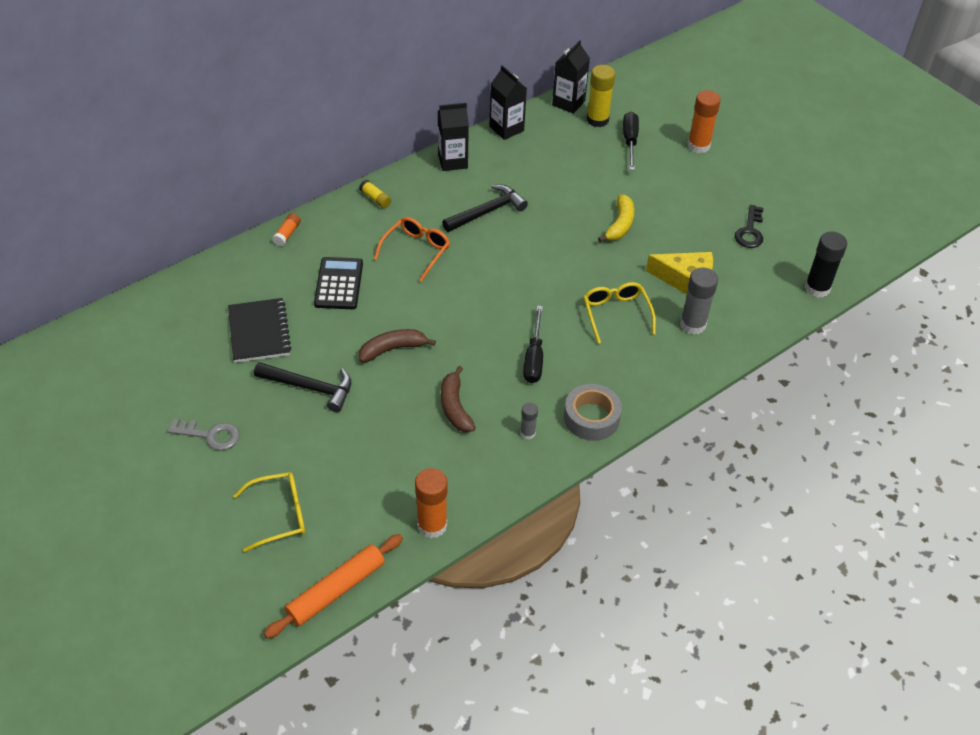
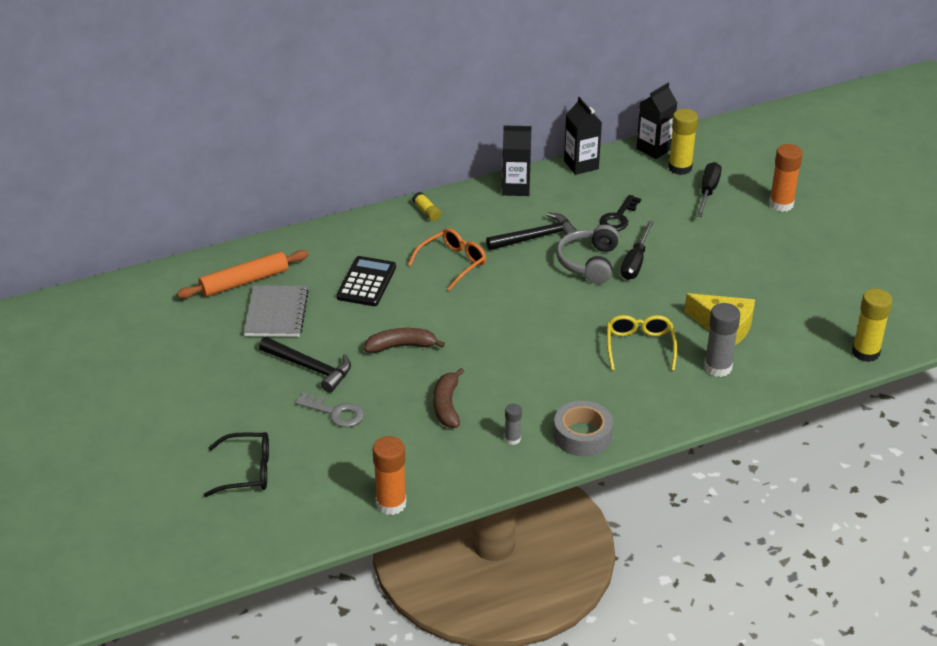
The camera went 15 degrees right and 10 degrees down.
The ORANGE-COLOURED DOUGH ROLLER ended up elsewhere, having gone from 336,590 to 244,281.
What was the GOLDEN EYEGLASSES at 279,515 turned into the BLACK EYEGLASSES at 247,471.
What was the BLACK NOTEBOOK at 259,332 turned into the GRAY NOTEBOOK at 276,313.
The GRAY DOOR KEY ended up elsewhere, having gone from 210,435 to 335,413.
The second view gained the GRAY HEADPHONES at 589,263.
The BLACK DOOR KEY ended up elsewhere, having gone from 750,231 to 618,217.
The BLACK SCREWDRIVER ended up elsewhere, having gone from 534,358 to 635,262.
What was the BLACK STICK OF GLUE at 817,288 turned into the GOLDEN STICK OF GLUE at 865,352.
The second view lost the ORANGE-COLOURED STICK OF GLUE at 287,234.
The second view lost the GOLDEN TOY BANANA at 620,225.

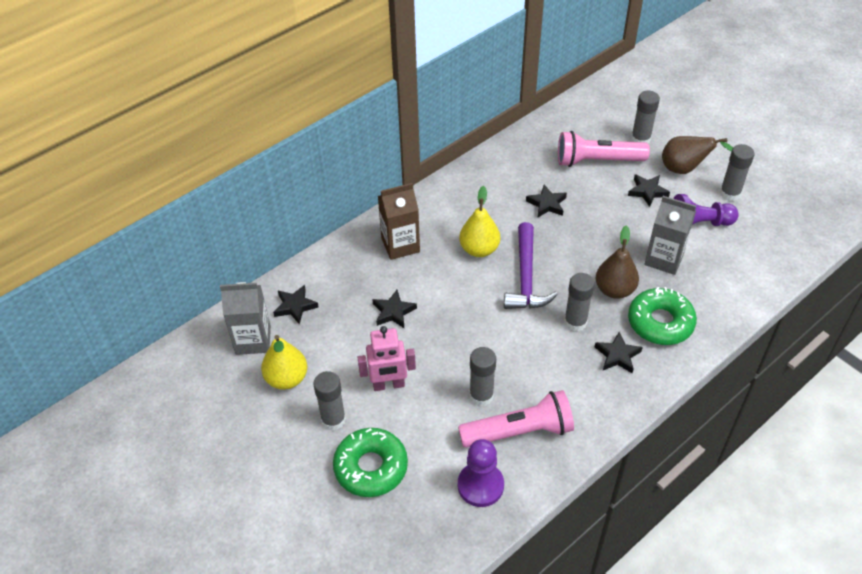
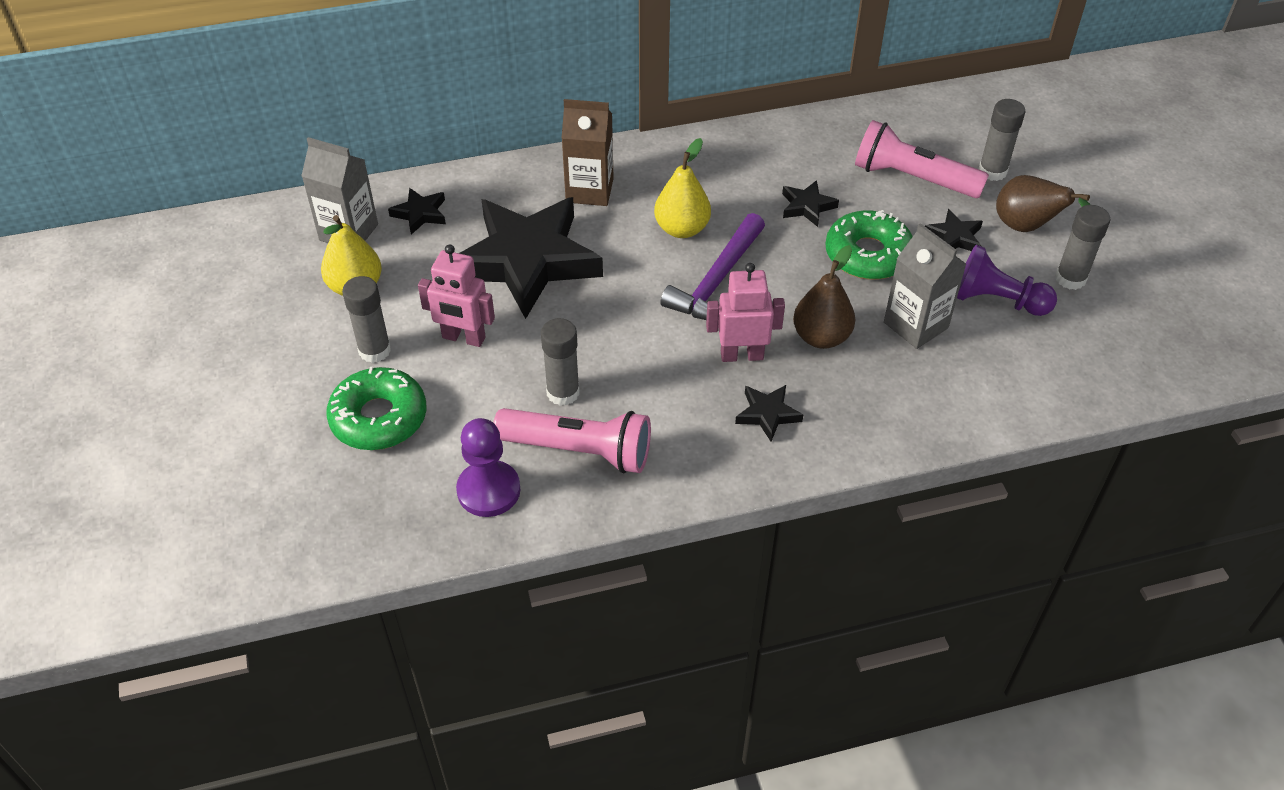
The camera went 25 degrees right and 0 degrees up.
The size of the BLACK STAR SHAPE at 393,312 changed by a factor of 2.49.
Where the GRAY STICK OF GLUE stood at 575,322, the ROSY TOY ROBOT came to stand at 741,355.
The LEAF-GREEN GLAZED DONUT ended up elsewhere, having gone from 660,322 to 868,255.

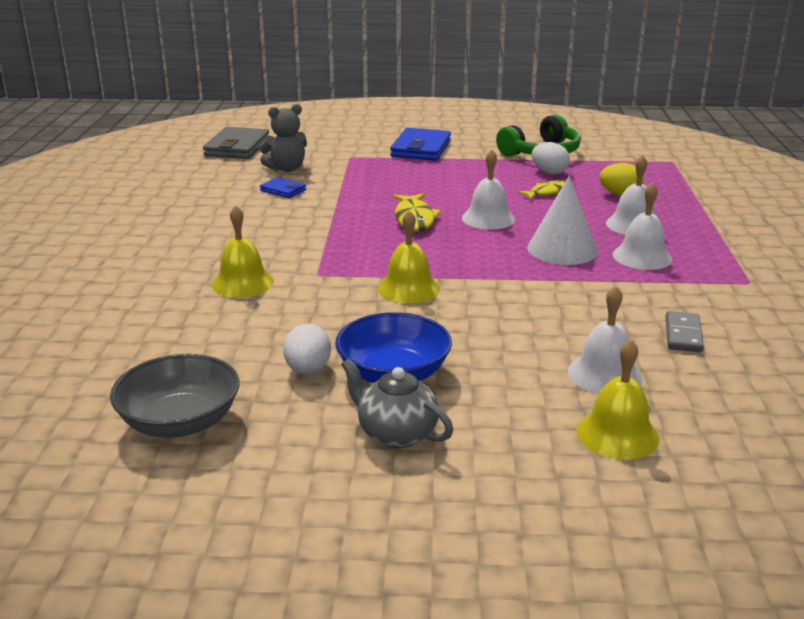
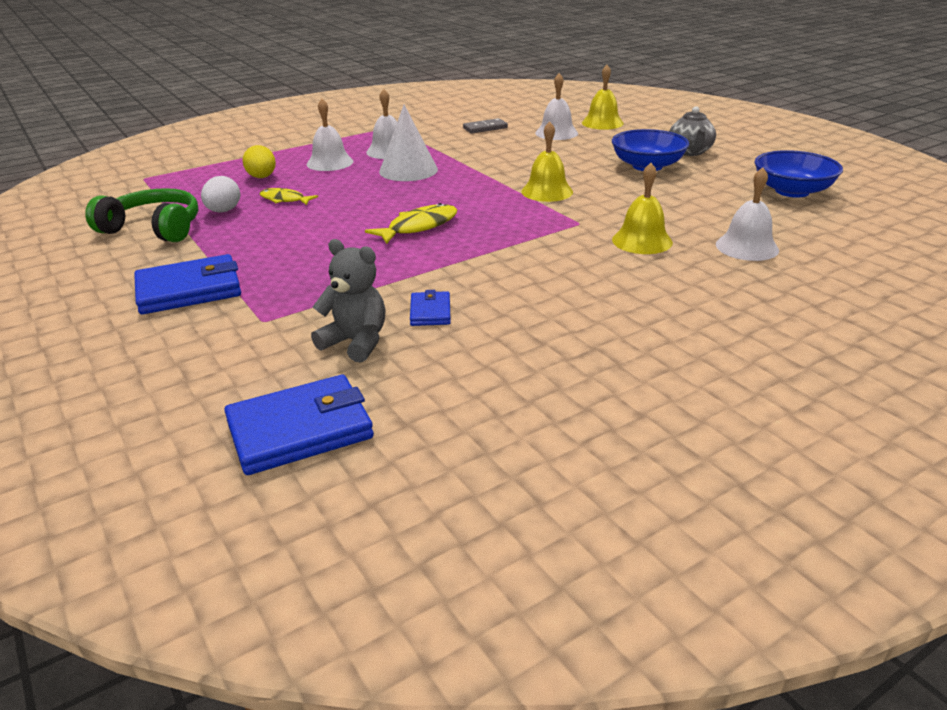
The camera went 125 degrees left and 5 degrees up.
What was the GRAY WALLET at 237,147 turned into the ROYAL BLUE WALLET at 300,429.
The PURE WHITE SCHOOL BELL ended up elsewhere, having gone from 488,218 to 747,247.
What was the GRAY SERVING BOWL at 180,422 turned into the ROYAL BLUE SERVING BOWL at 792,191.
The second view lost the PURE WHITE TOY EGG at 308,370.

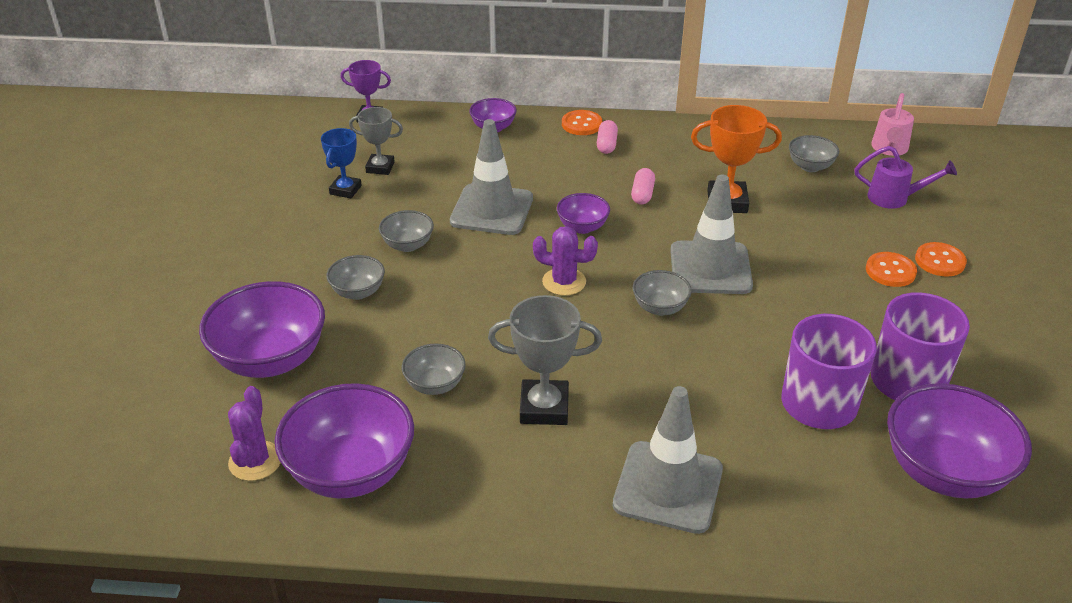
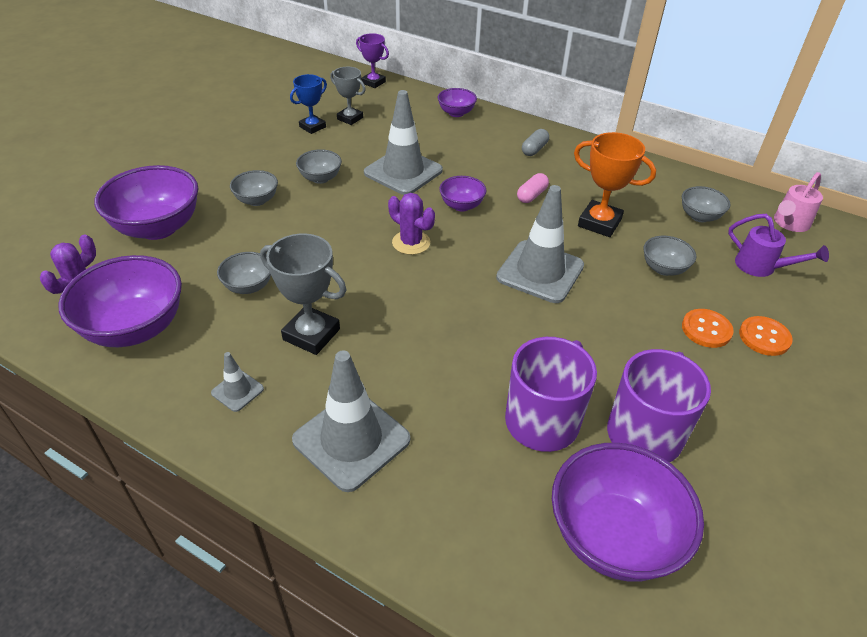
The camera went 25 degrees right and 5 degrees up.
The second view gained the GRAY TRAFFIC CONE at 237,391.
What was the ROSY PILL SHAPE at 606,145 turned into the GRAY PILL SHAPE at 534,149.
The GRAY SERVING BOWL ended up elsewhere, having gone from 660,308 to 663,268.
The second view lost the ORANGE-COLOURED SHIRT BUTTON at 581,124.

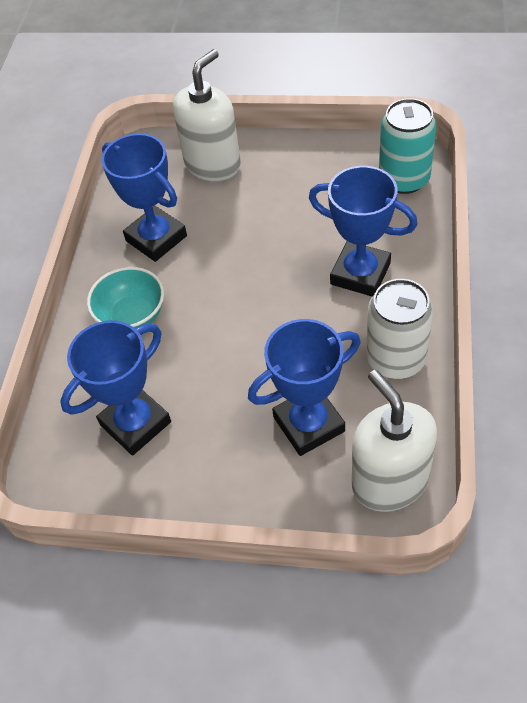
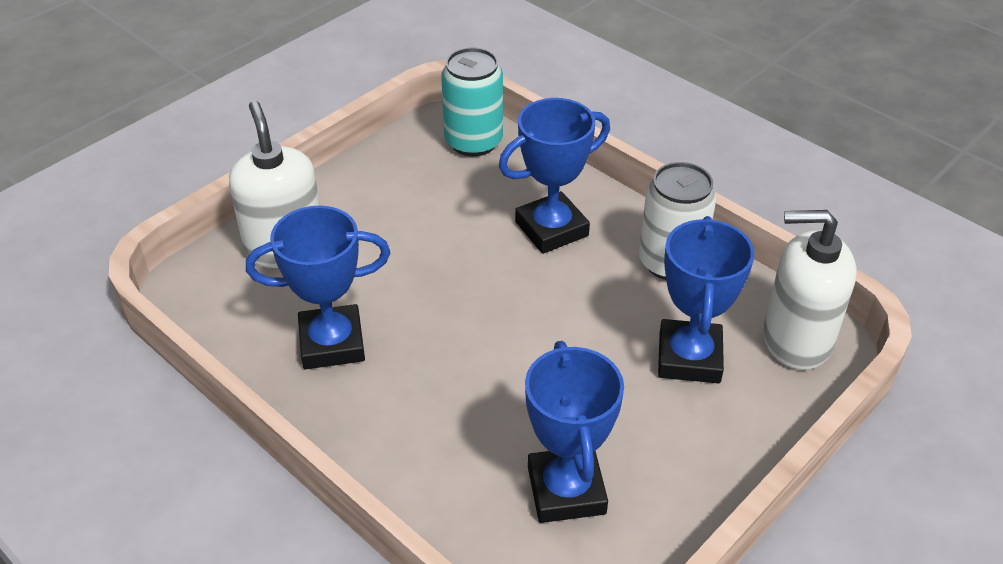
The camera went 60 degrees left and 10 degrees down.
The second view lost the AQUA SERVING BOWL at 132,317.

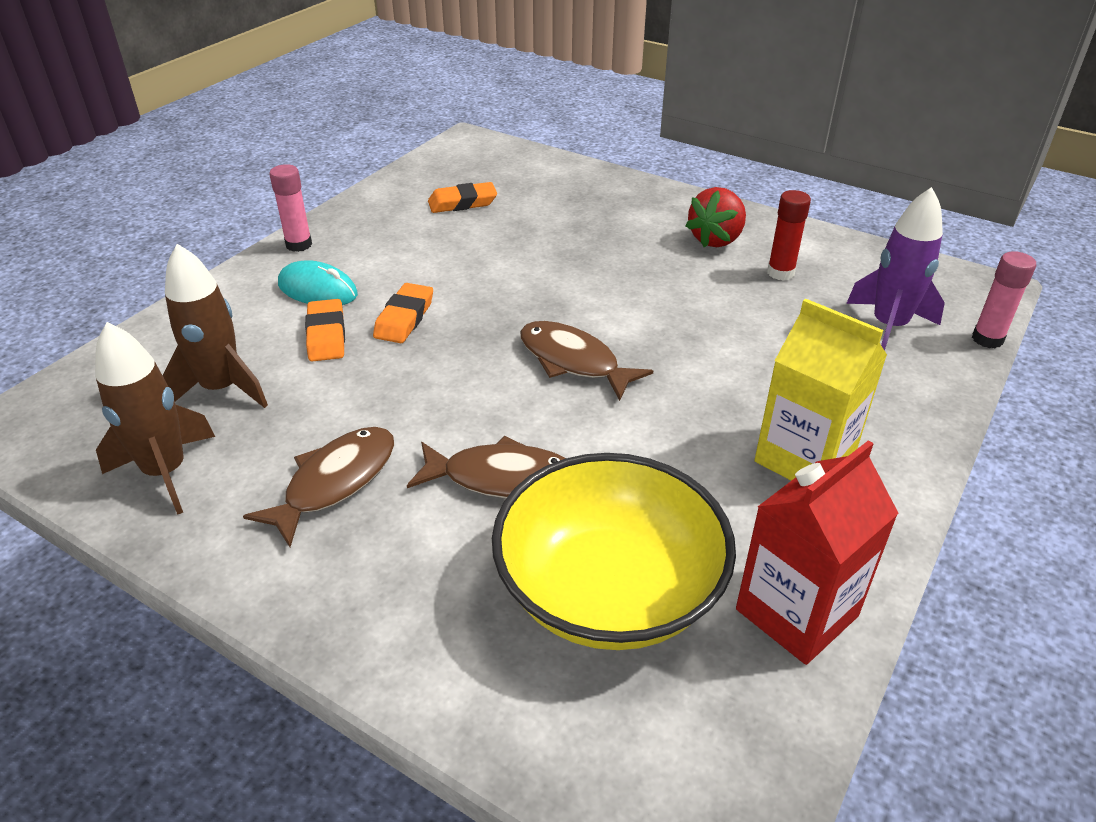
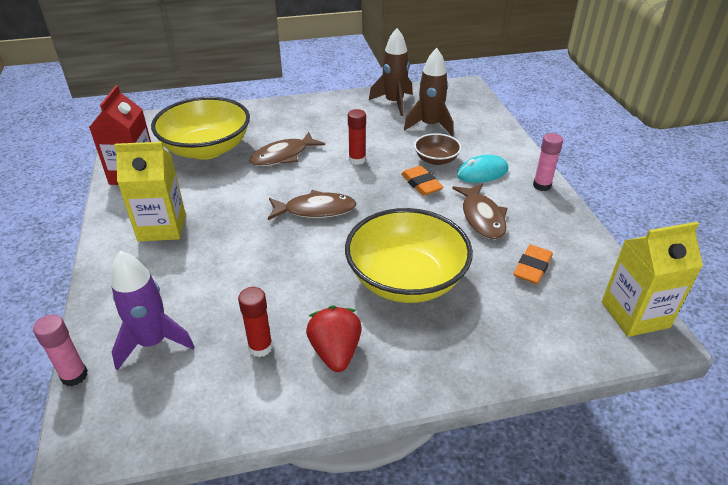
The camera went 135 degrees right and 0 degrees up.
The second view gained the GOLDEN SERVING BOWL at 406,279.
The second view gained the CRIMSON STICK OF GLUE at 357,160.
Where the ORANGE-COLOURED ERASER stood at 326,335, the BROWN SERVING BOWL came to stand at 436,159.
The BROWN TOY FISH ended up elsewhere, having gone from 335,482 to 482,217.
The second view gained the GOLDEN CARTON at 635,314.

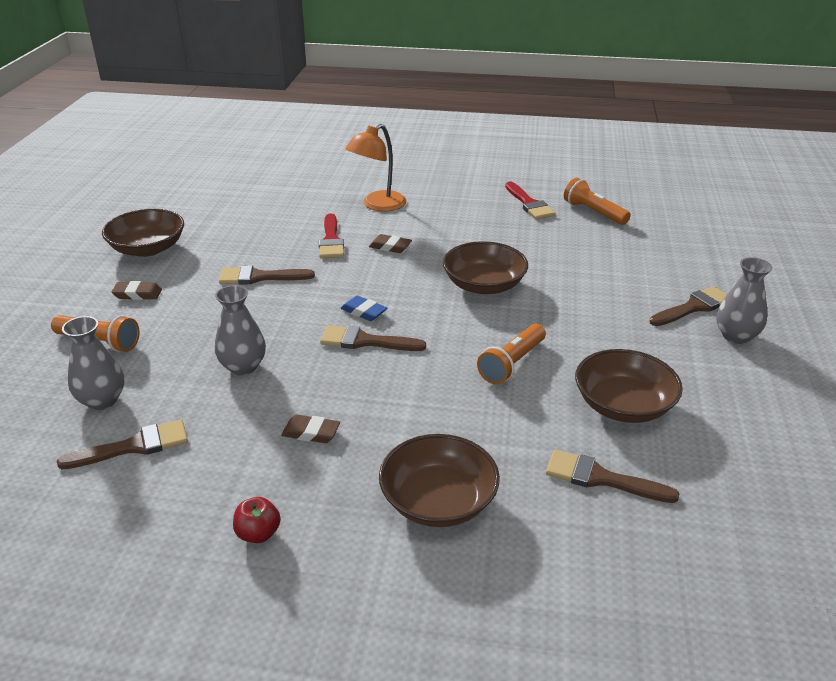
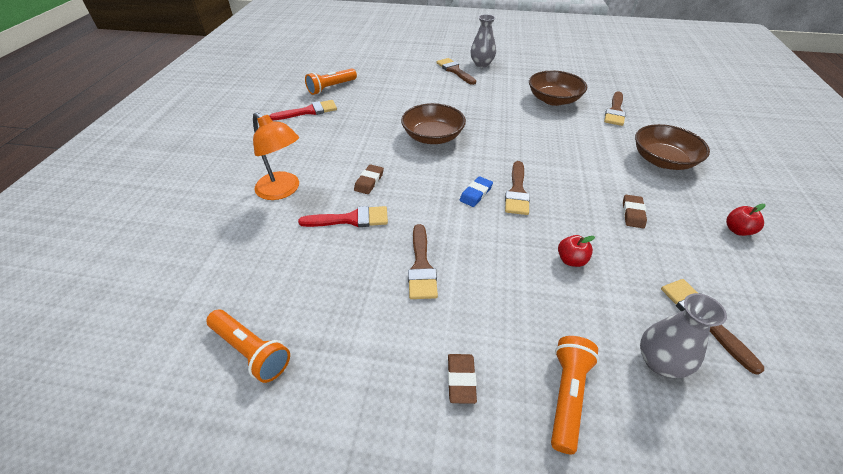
The camera went 90 degrees left and 10 degrees up.
The ORANGE-COLOURED FLASHLIGHT ended up elsewhere, having gone from 512,363 to 251,351.
Where the GRAY TALL VASE stood at 243,366, the CRIMSON APPLE FRUIT came to stand at 571,260.
The second view lost the BROWN SERVING BOWL at 148,248.

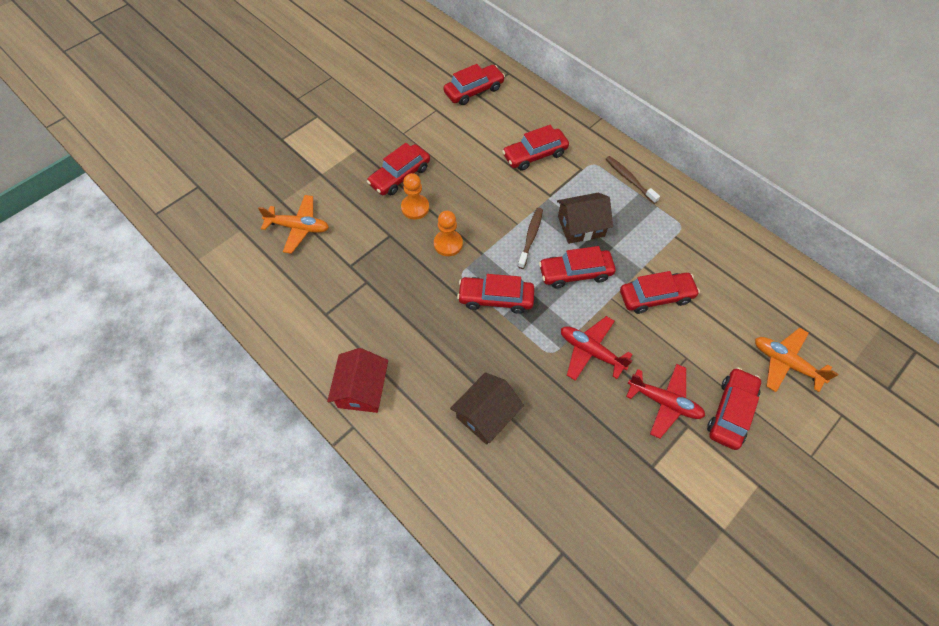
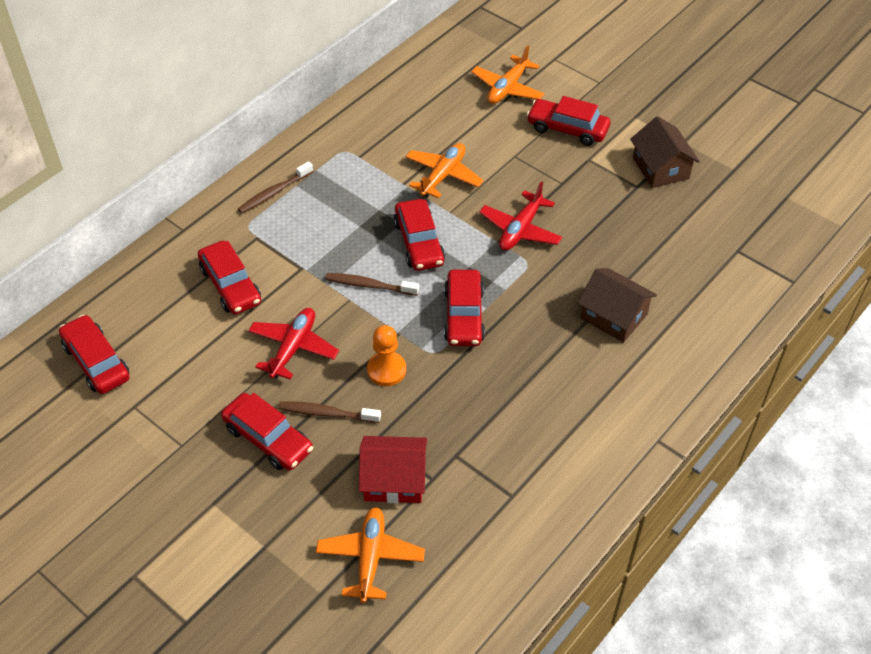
The camera went 95 degrees left and 10 degrees down.
The CRIMSON TOY PLANE ended up elsewhere, having gone from 664,402 to 293,348.
Where the ORANGE-COLOURED CHESS PAWN stood at 415,208, the BROWN TOOTHBRUSH came to stand at 327,413.
The CRIMSON COTTAGE ended up elsewhere, having gone from 362,389 to 394,480.
Where the CRIMSON CAR stood at 656,296, the ORANGE-COLOURED TOY PLANE came to stand at 443,176.
The BROWN COTTAGE ended up elsewhere, having gone from 581,226 to 660,168.

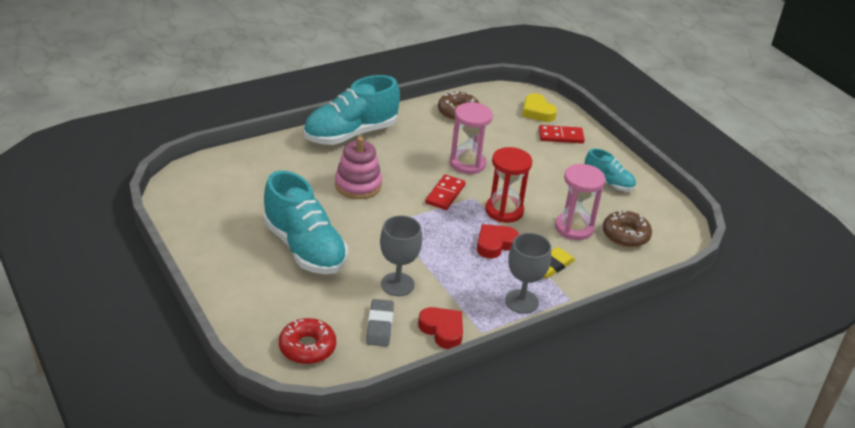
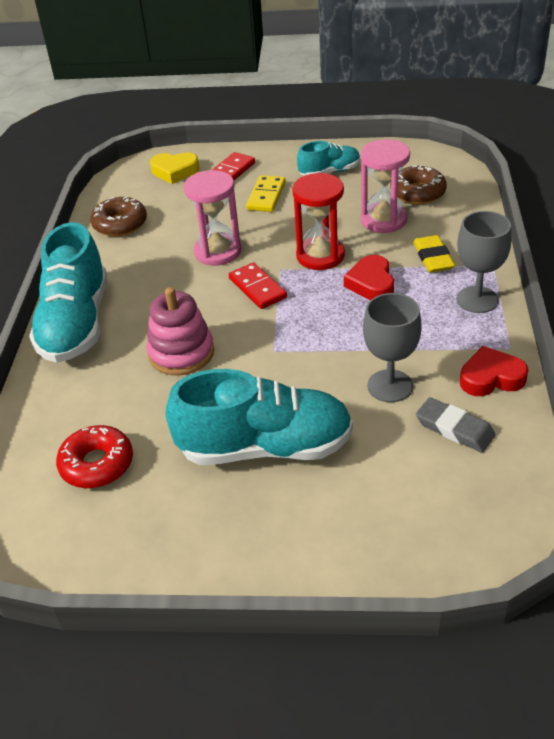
The camera went 50 degrees left and 5 degrees up.
The CRIMSON GLAZED DONUT ended up elsewhere, having gone from 307,347 to 97,464.
The second view gained the GOLDEN DOMINO at 266,196.

